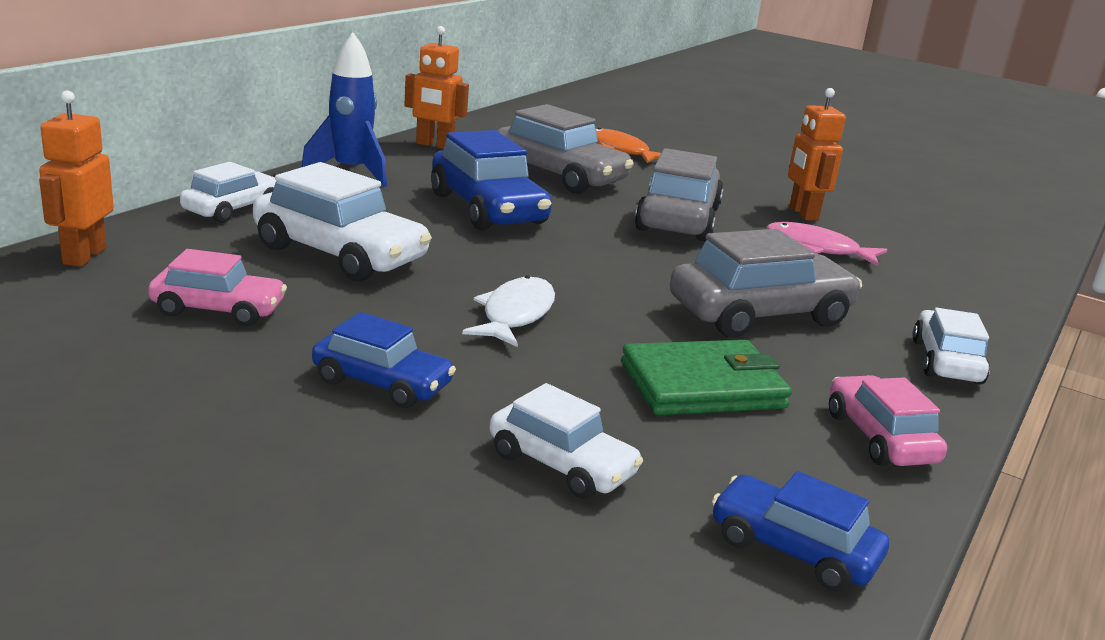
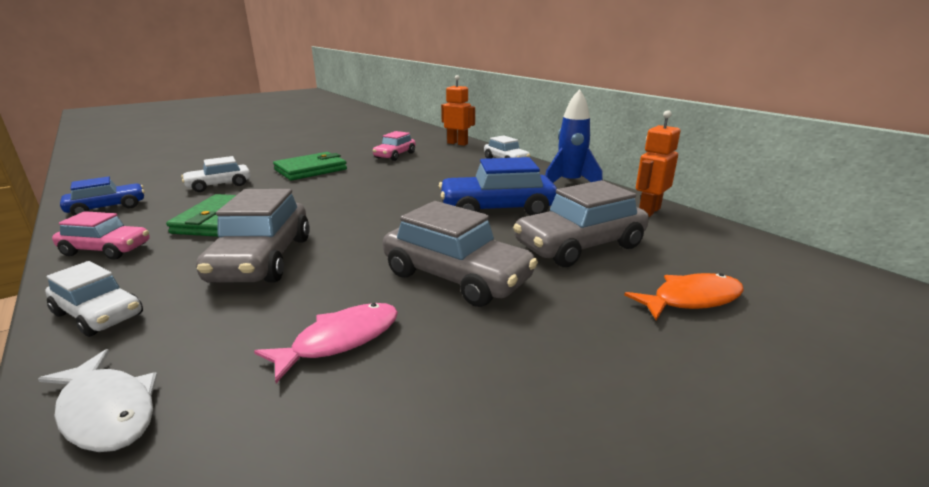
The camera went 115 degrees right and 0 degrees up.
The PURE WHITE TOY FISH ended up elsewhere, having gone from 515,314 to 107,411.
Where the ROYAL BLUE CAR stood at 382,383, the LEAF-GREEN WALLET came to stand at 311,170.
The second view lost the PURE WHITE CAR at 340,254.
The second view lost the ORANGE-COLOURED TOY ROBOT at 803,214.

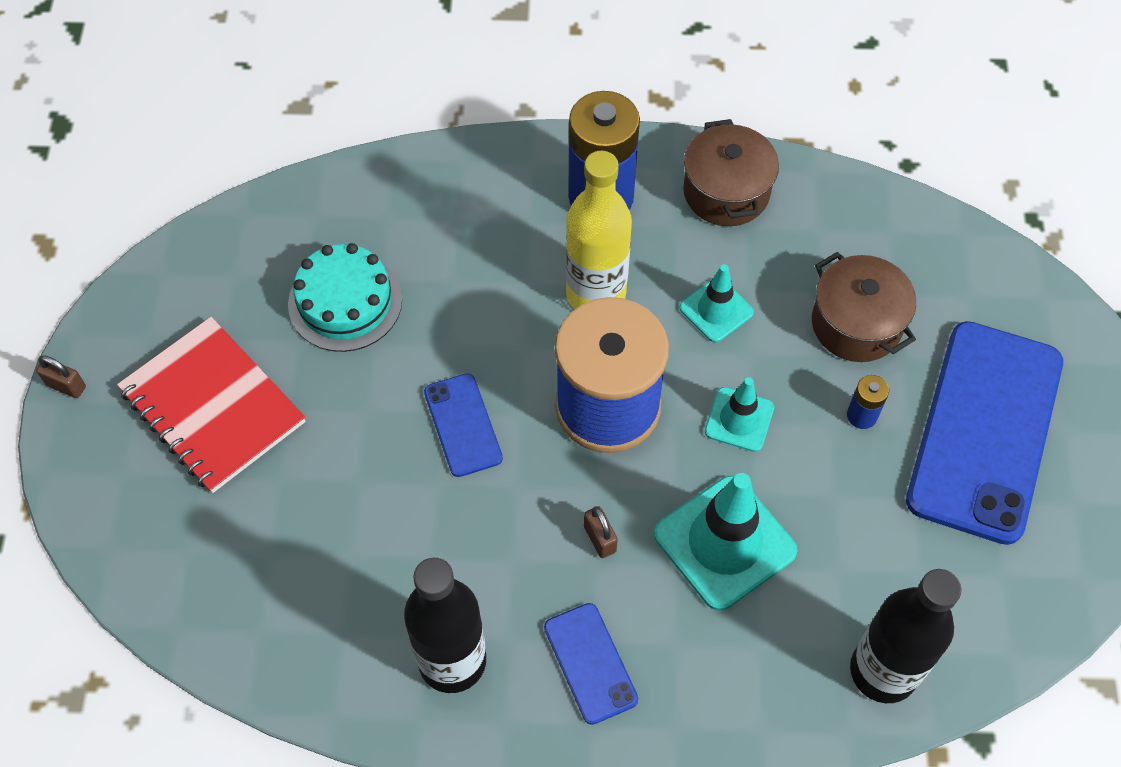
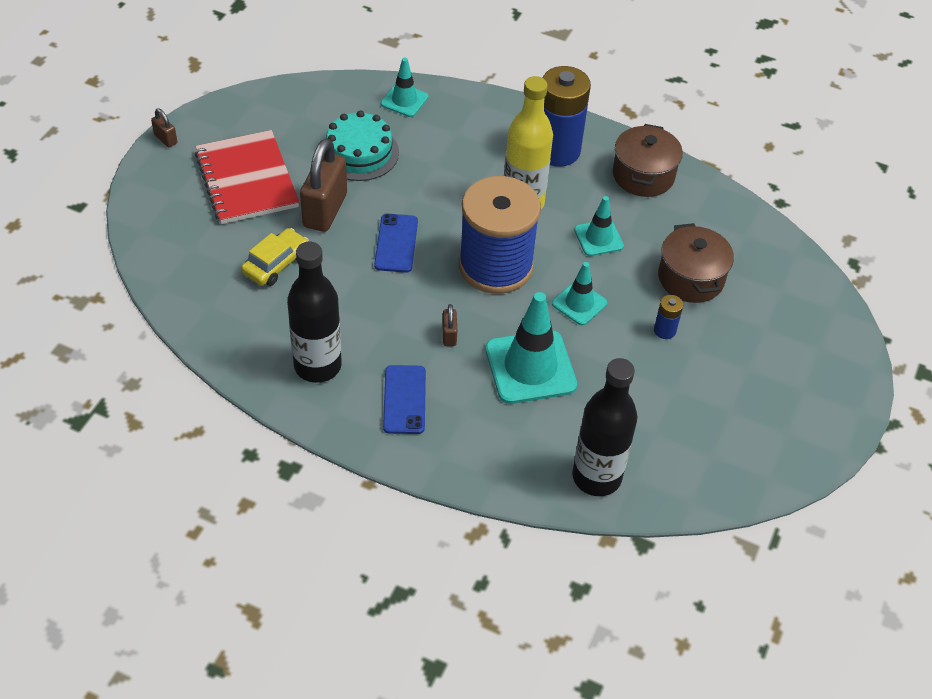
The camera went 20 degrees right and 10 degrees down.
The second view gained the GOLDEN CAR at 276,264.
The second view gained the BROWN PADLOCK at 325,210.
The second view gained the AQUA TRAFFIC CONE at 404,100.
The second view lost the ROYAL BLUE PHONE at 984,430.

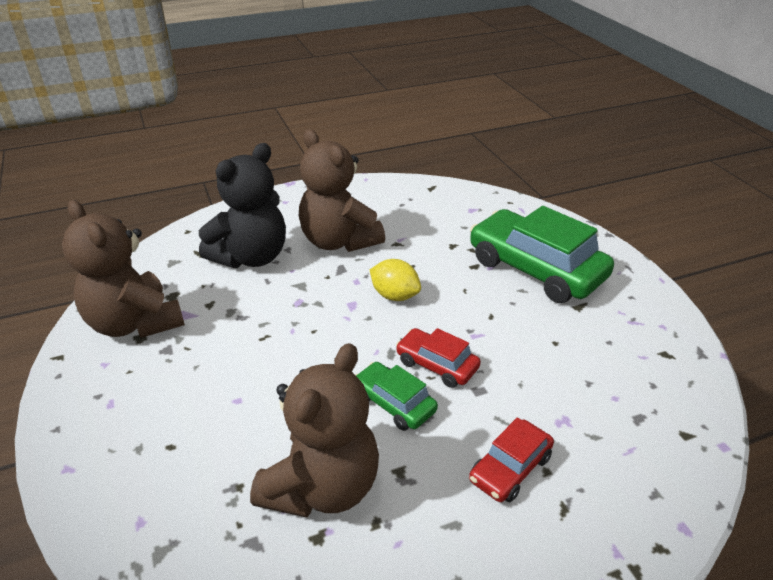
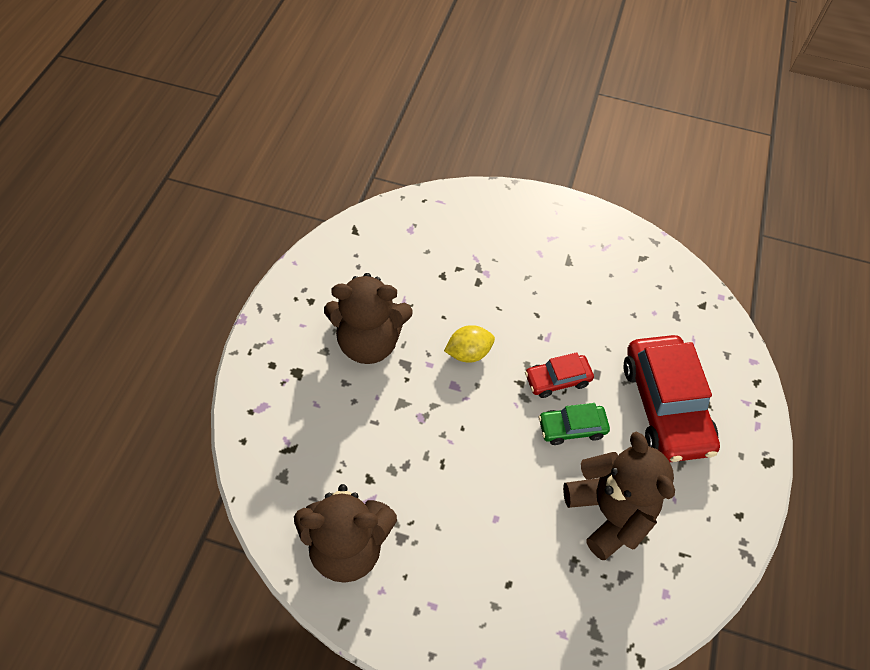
The camera went 55 degrees left and 20 degrees up.
The size of the CRIMSON CAR at 510,468 changed by a factor of 1.98.
The second view lost the BLACK STUFFED BEAR at 251,257.
The second view lost the LEAF-GREEN CAR at 535,269.

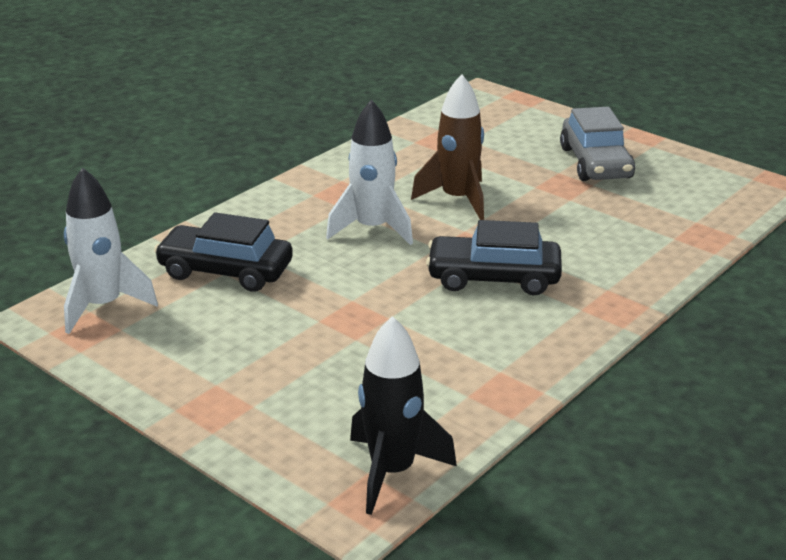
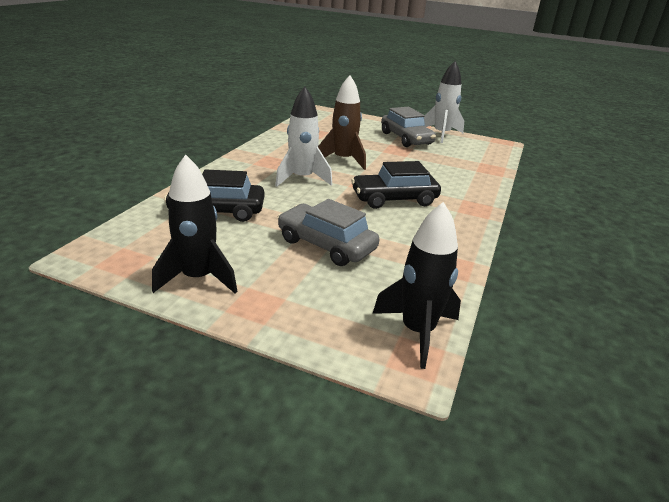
The camera went 20 degrees left and 0 degrees up.
The second view gained the BLACK TOY ROCKET at 198,278.
The second view gained the GRAY CAR at 326,245.
The PURE WHITE TOY ROCKET ended up elsewhere, having gone from 103,306 to 441,134.

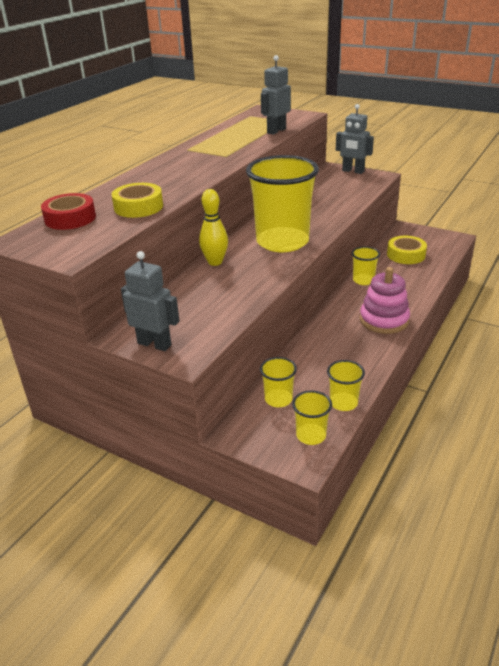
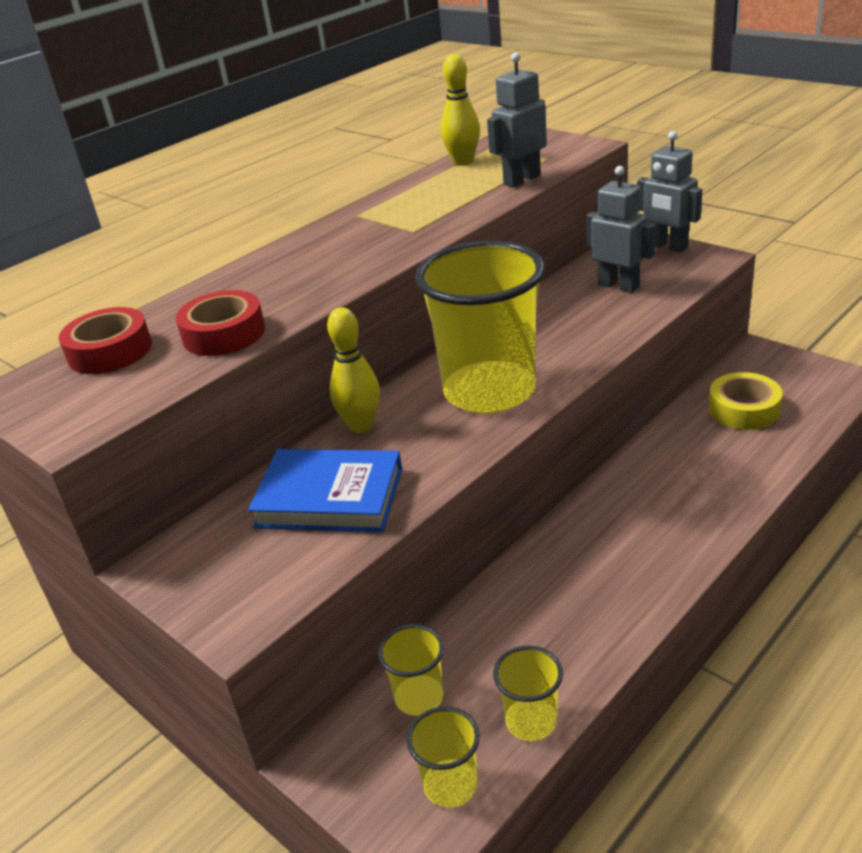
The camera went 15 degrees right and 0 degrees up.
What was the GOLDEN STICKY TAPE at 138,207 turned into the CRIMSON STICKY TAPE at 224,334.
The second view gained the ROYAL BLUE HARDCOVER at 329,498.
The second view gained the GOLDEN TENPIN at 463,162.
The GRAY TOY ROBOT ended up elsewhere, having gone from 154,344 to 618,286.
The second view lost the GOLDEN BEAKER at 363,280.
The second view lost the ROSY STACKING RINGS at 384,320.

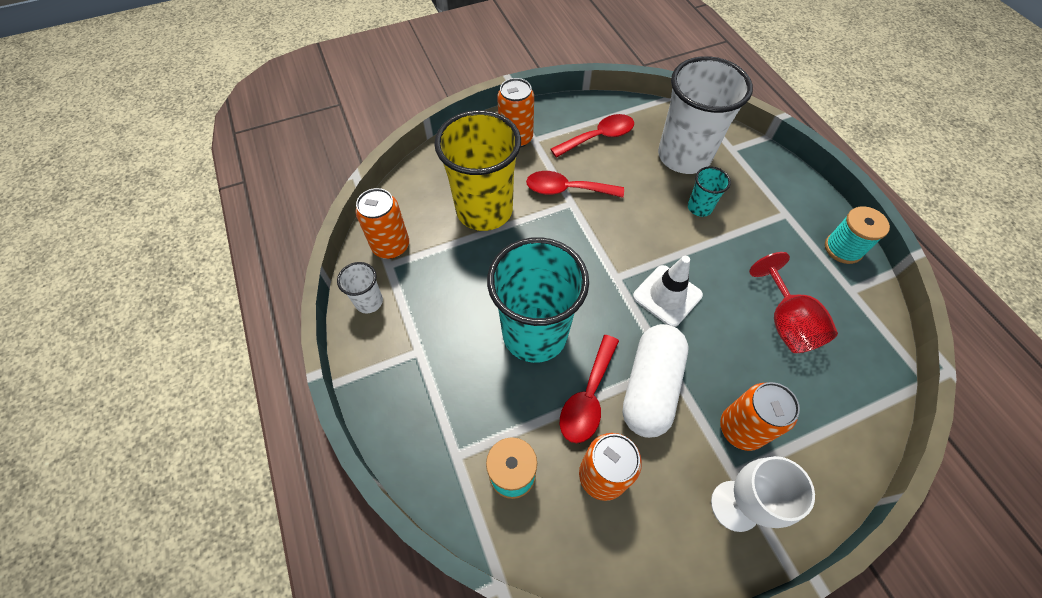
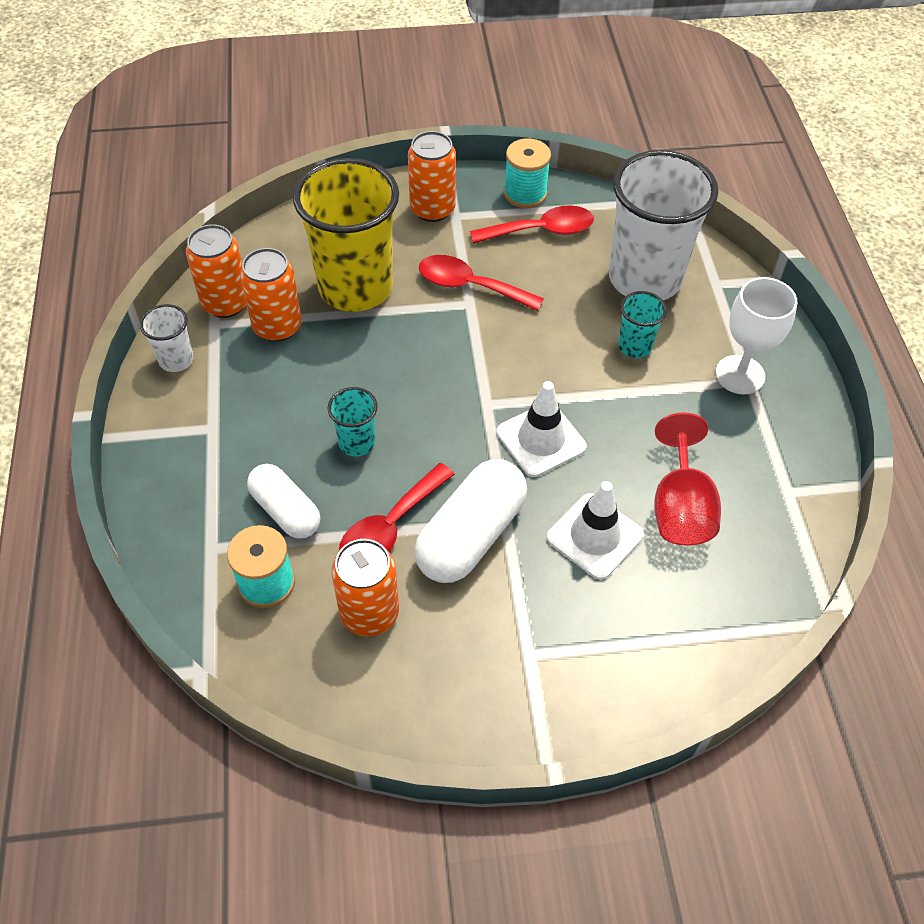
The camera went 15 degrees right and 5 degrees down.
The ORANGE-COLOURED TIN ended up elsewhere, having gone from 741,429 to 277,326.
The second view gained the PURE WHITE PILL SHAPE at 285,511.
The size of the AQUA BEAKER at 535,334 changed by a factor of 0.44.
The AQUA BOBBIN ended up elsewhere, having gone from 843,248 to 525,194.
The second view gained the PURE WHITE TRAFFIC CONE at 594,536.
The PURE WHITE CHALICE ended up elsewhere, having gone from 735,506 to 740,375.

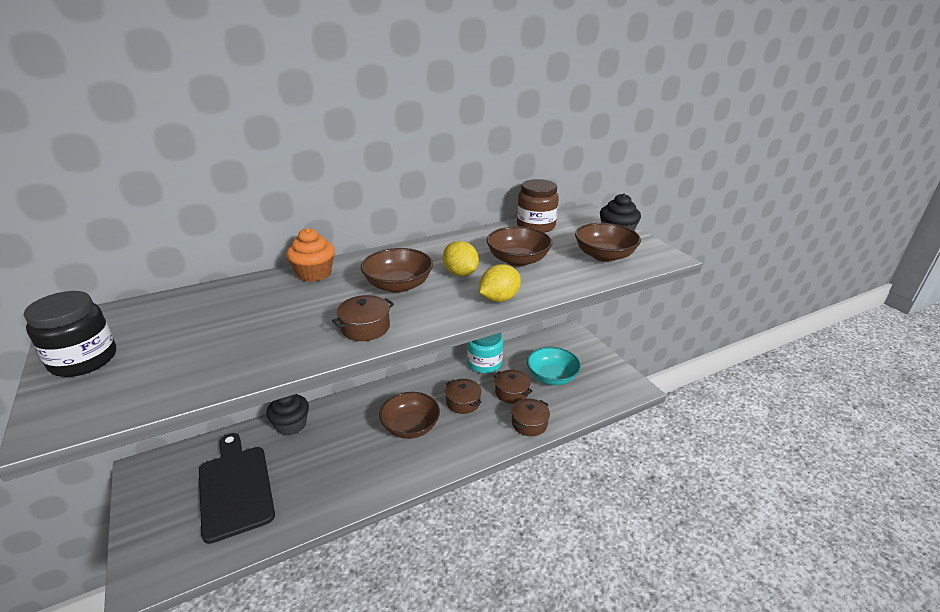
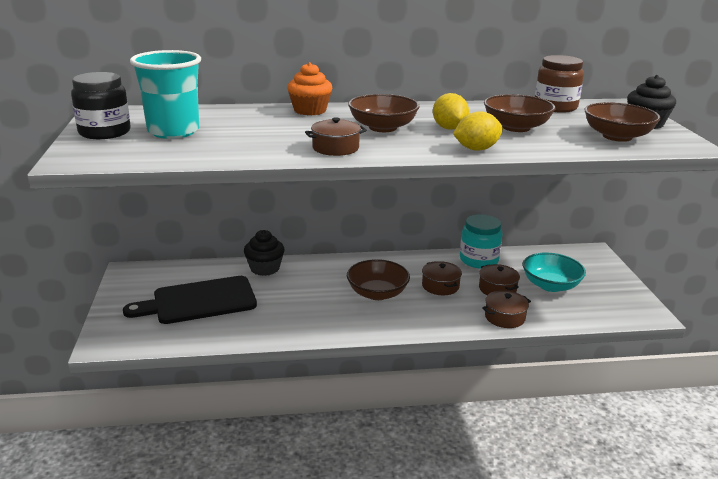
The camera went 20 degrees right and 5 degrees down.
The BLACK CUTTING BOARD at 235,488 ended up facing another way, 105 degrees counterclockwise from before.
The second view gained the AQUA BEAKER at 173,131.

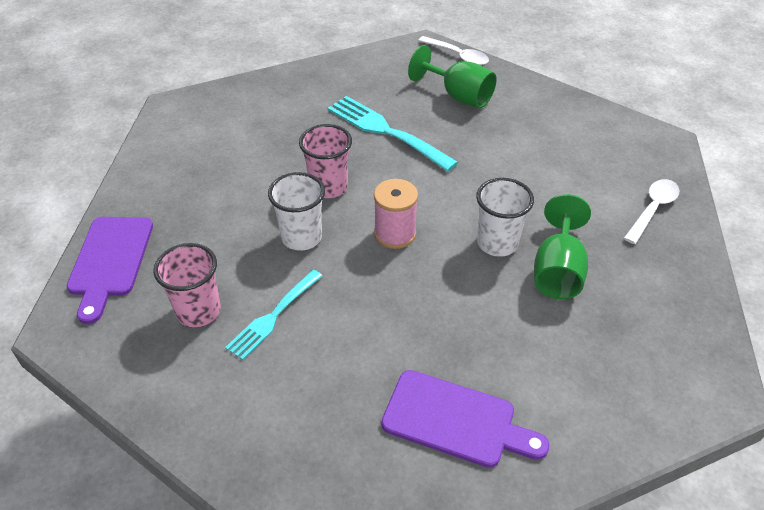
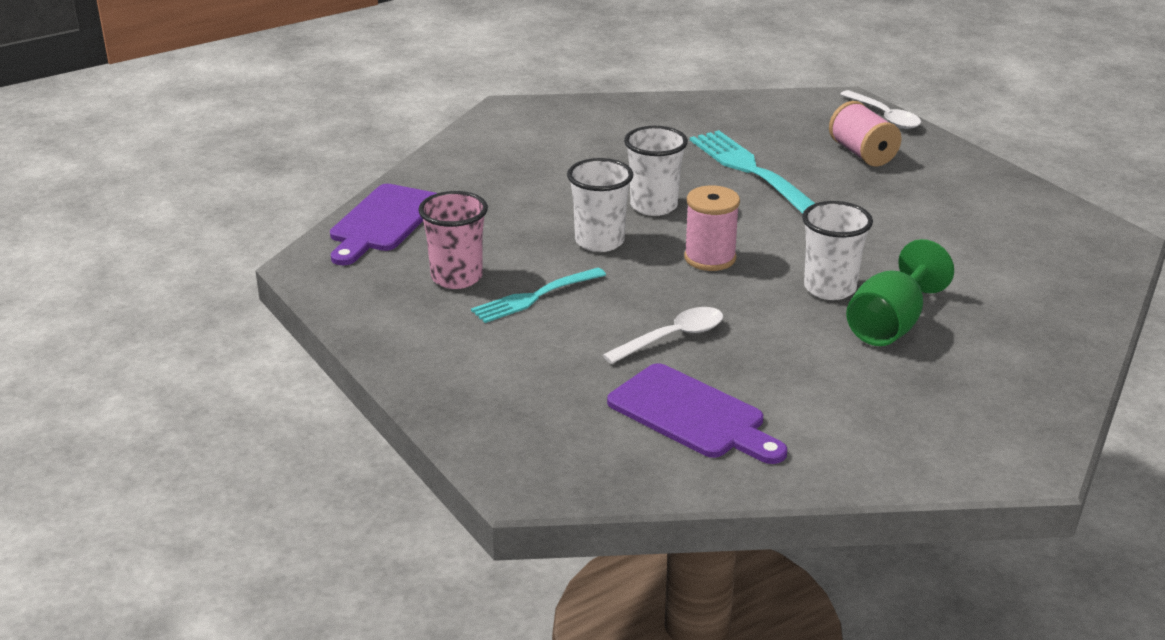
The camera went 20 degrees right and 15 degrees down.
The PURE WHITE TEASPOON ended up elsewhere, having gone from 652,210 to 672,338.
What was the ROSY BEAKER at 328,187 turned into the PURE WHITE BEAKER at 653,206.
Where the LEAF-GREEN CHALICE stood at 458,96, the ROSY BOBBIN came to stand at 862,154.

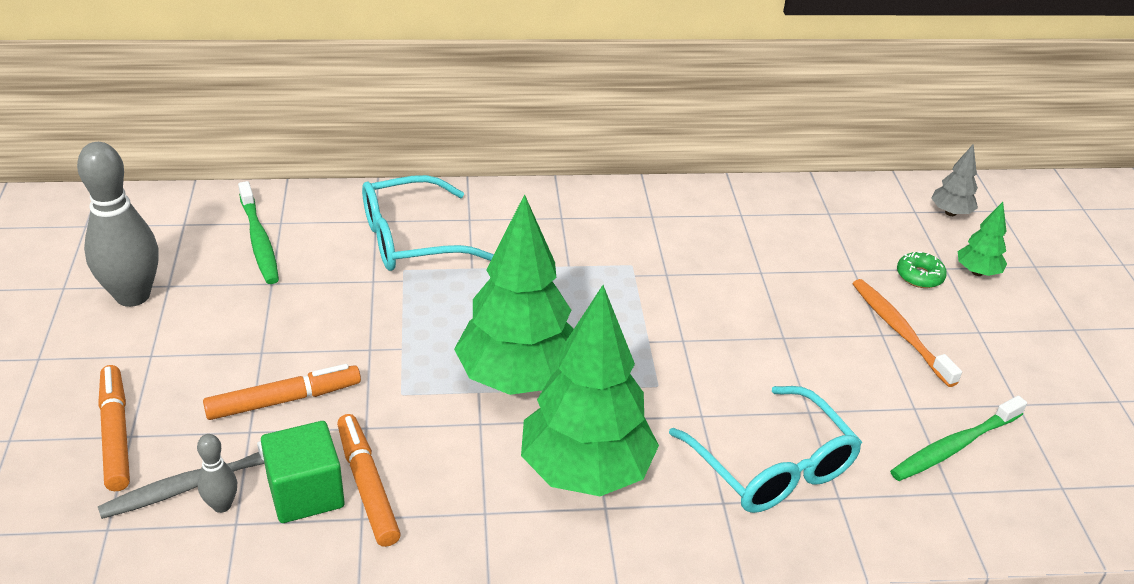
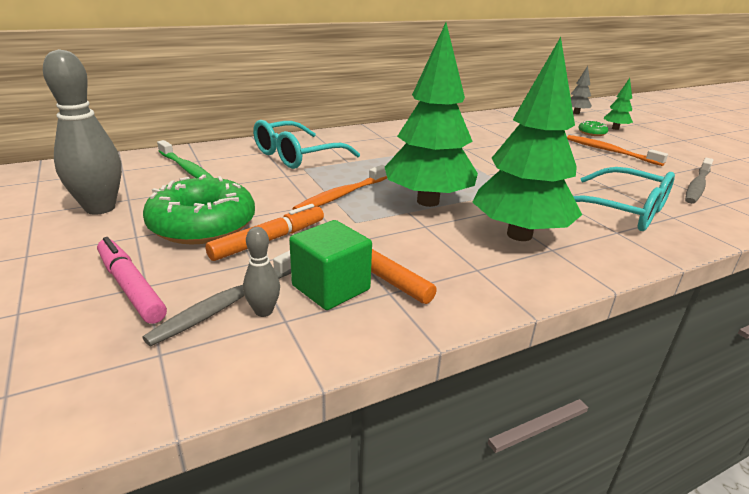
The camera went 20 degrees left and 10 degrees down.
What was the ORANGE-COLOURED FELT PEN at 115,434 turned into the ROSY FELT PEN at 130,287.
The second view gained the LEAF-GREEN GLAZED DONUT at 203,225.
The second view gained the ORANGE-COLOURED TOOTHBRUSH at 341,195.
What was the LEAF-GREEN TOOTHBRUSH at 954,446 turned into the GRAY TOOTHBRUSH at 697,186.

